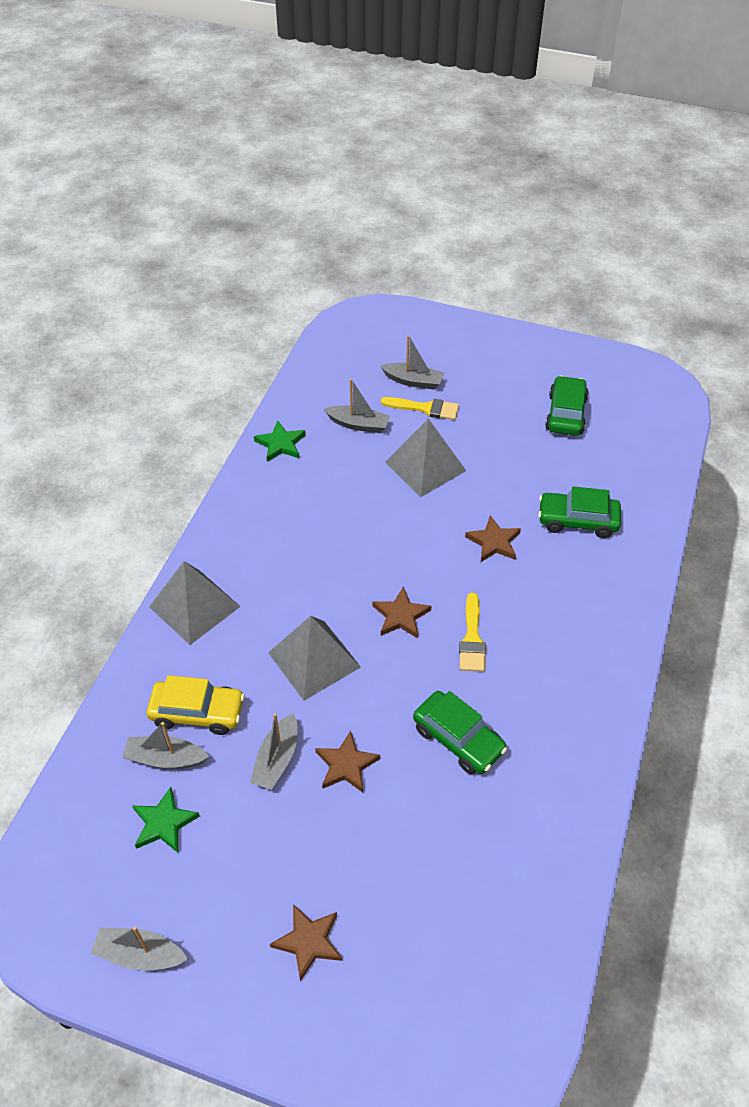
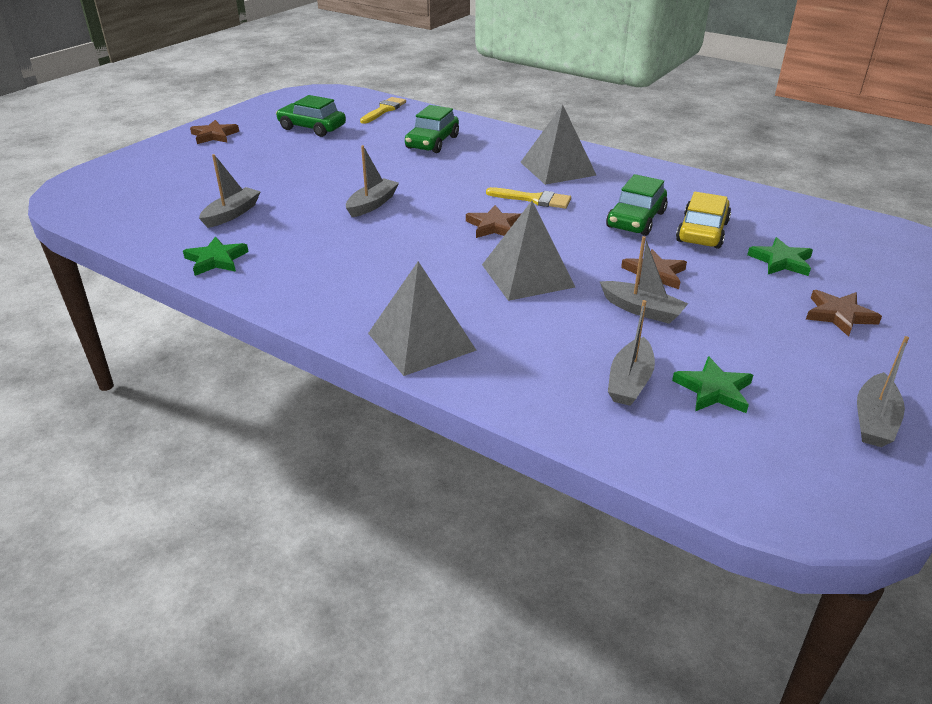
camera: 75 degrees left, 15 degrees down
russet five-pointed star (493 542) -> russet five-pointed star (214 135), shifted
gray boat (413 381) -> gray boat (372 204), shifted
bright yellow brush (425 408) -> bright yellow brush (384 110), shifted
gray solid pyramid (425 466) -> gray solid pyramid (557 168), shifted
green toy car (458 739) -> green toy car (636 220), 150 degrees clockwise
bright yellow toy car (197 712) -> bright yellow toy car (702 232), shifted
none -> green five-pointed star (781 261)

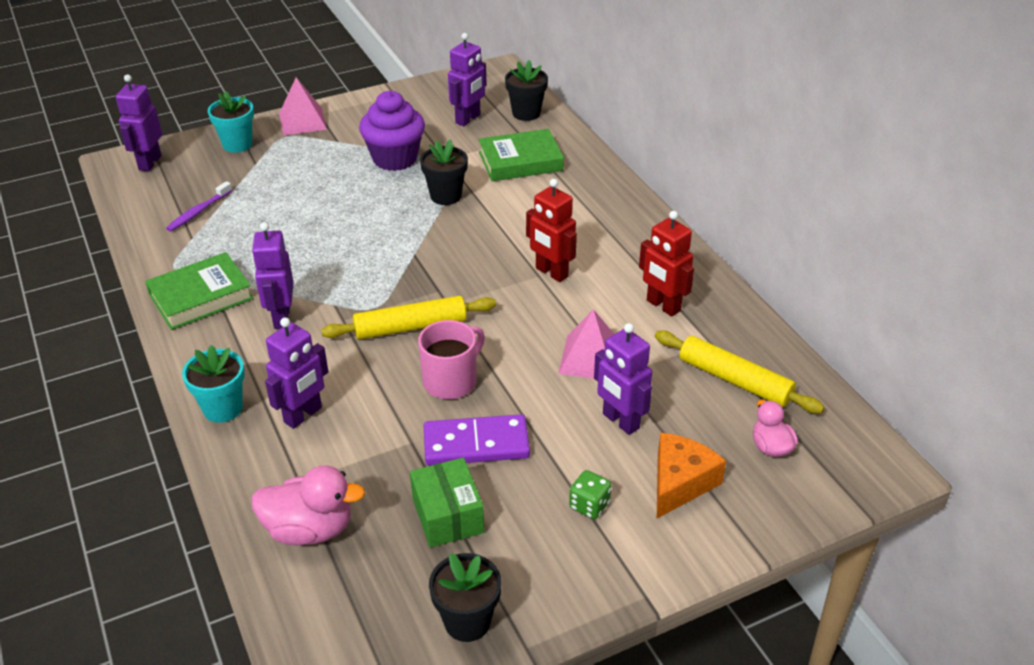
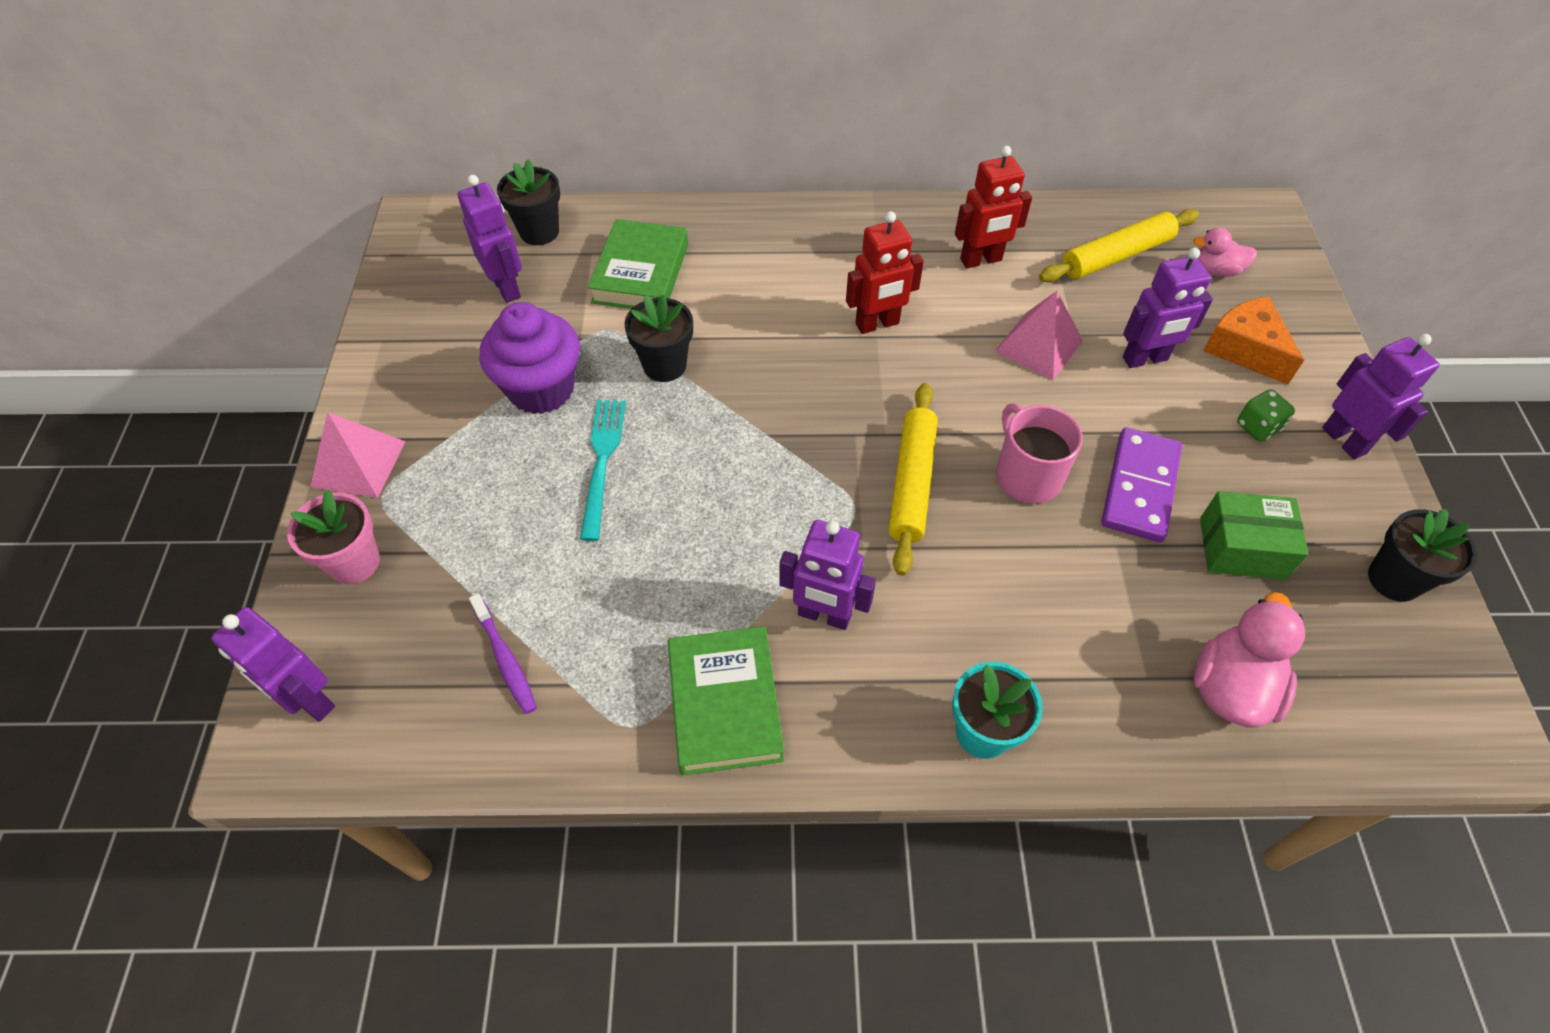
camera: 65 degrees left, 15 degrees up
turquoise potted plant (237 144) -> pink potted plant (354 562)
none -> turquoise fork (602 461)
purple robot (303 415) -> purple robot (1344 440), shifted

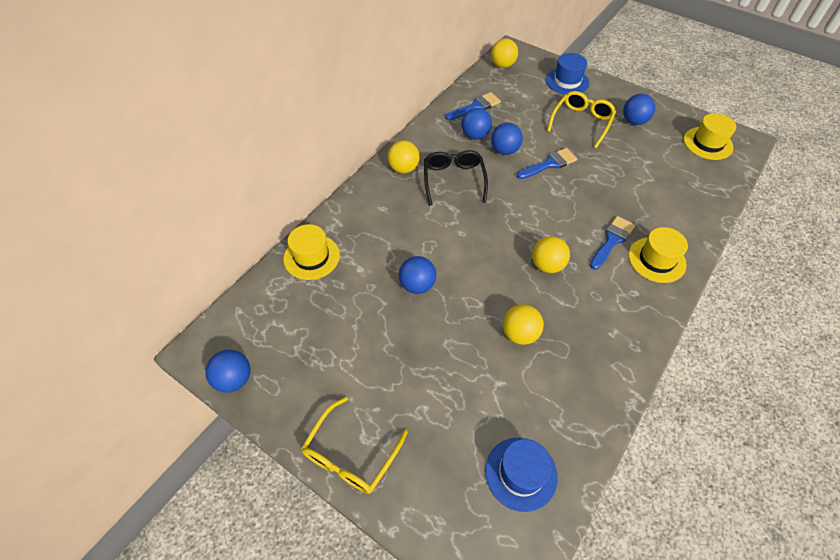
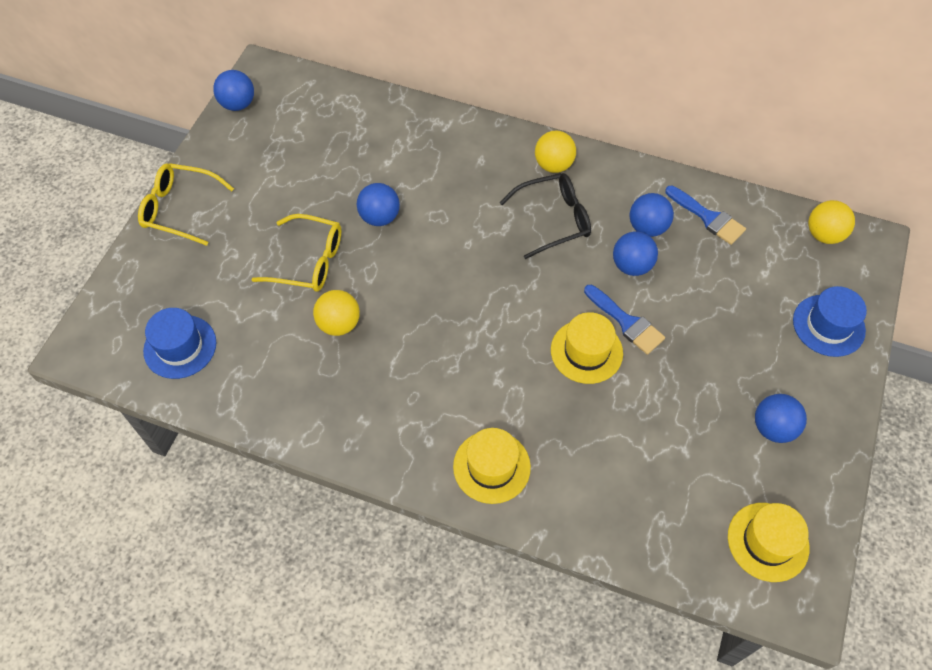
camera: 75 degrees right, 5 degrees up
bright yellow glasses (581 122) -> bright yellow glasses (309 261), shifted
bright yellow hat (311 257) -> bright yellow hat (586 351), shifted
bright yellow play ball (547 265) -> none
blue brush (612 240) -> none

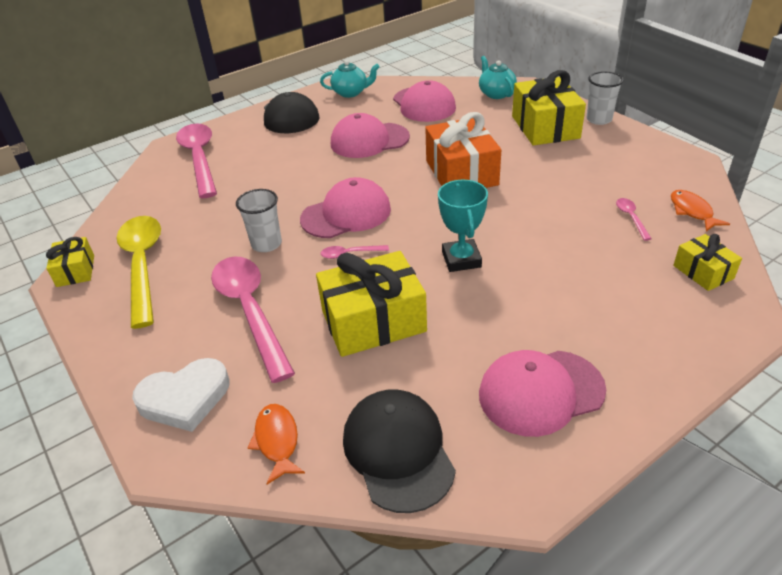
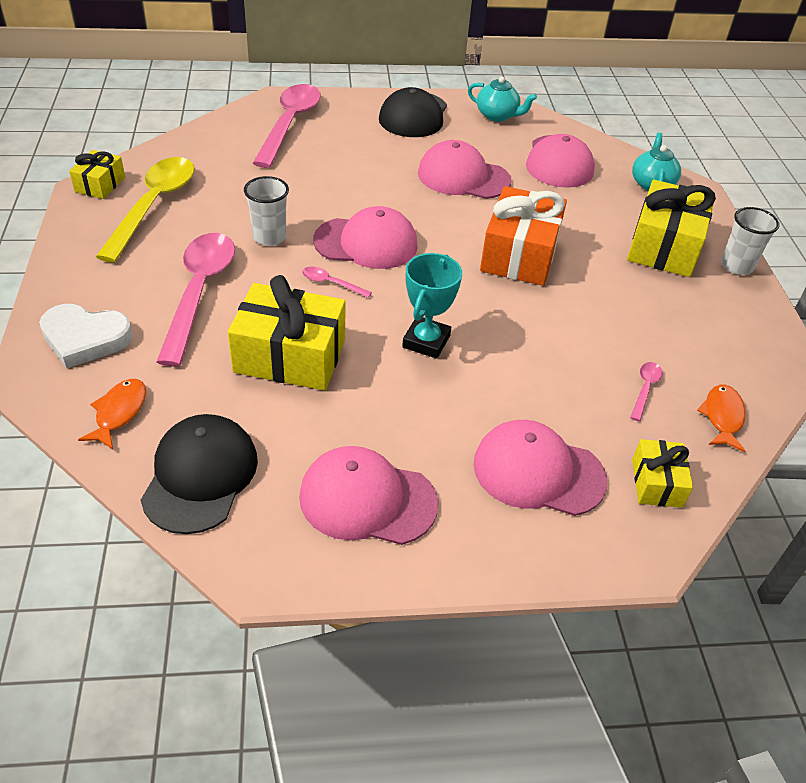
camera: 25 degrees right, 5 degrees up
none -> pink peaked cap (538 472)

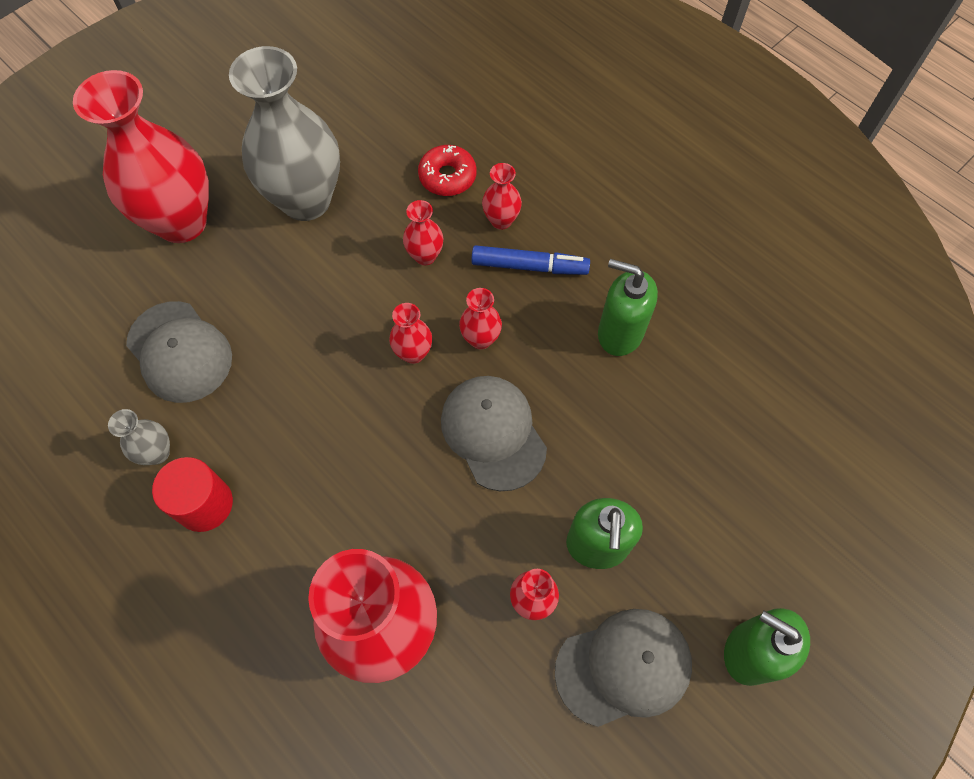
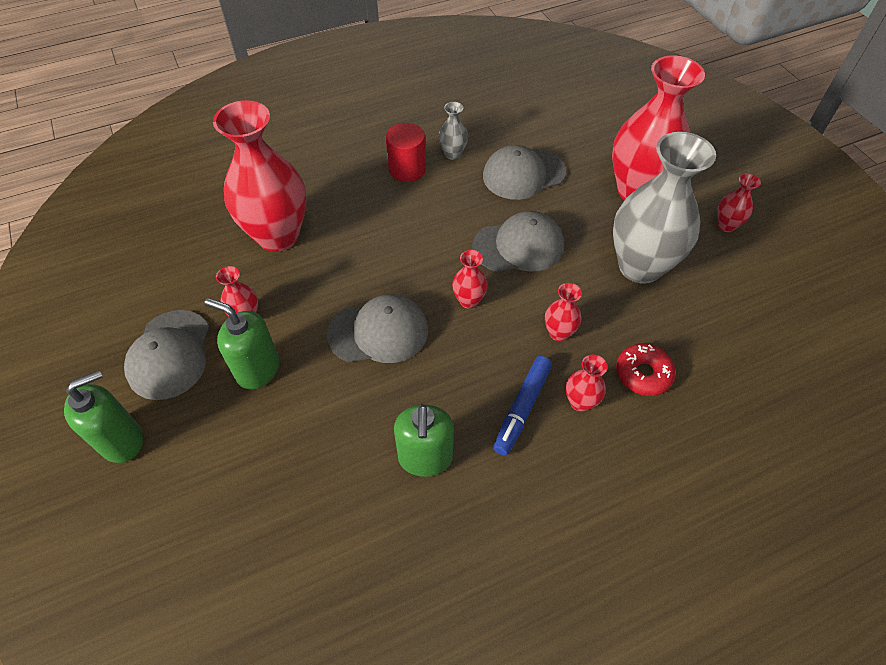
camera: 110 degrees right, 10 degrees down
green soap dispenser (619 333) -> green soap dispenser (425 458), 135 degrees clockwise
none -> gray peaked cap (519 246)
scarlet tall vase (480 339) -> scarlet tall vase (726 225), shifted

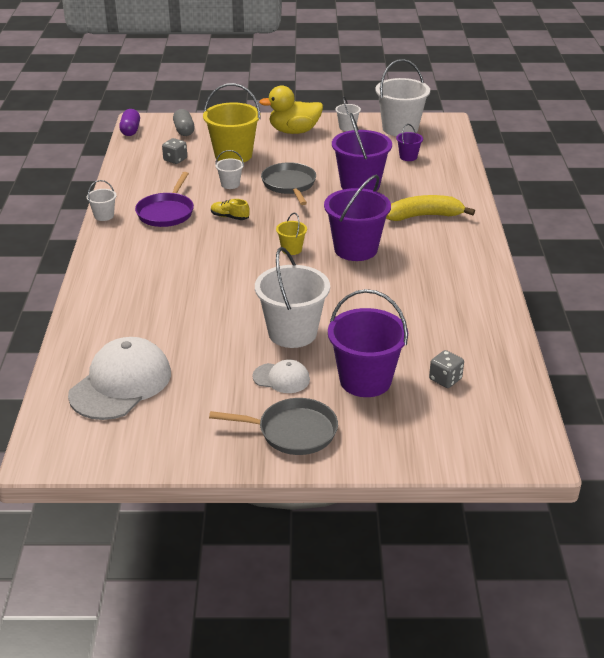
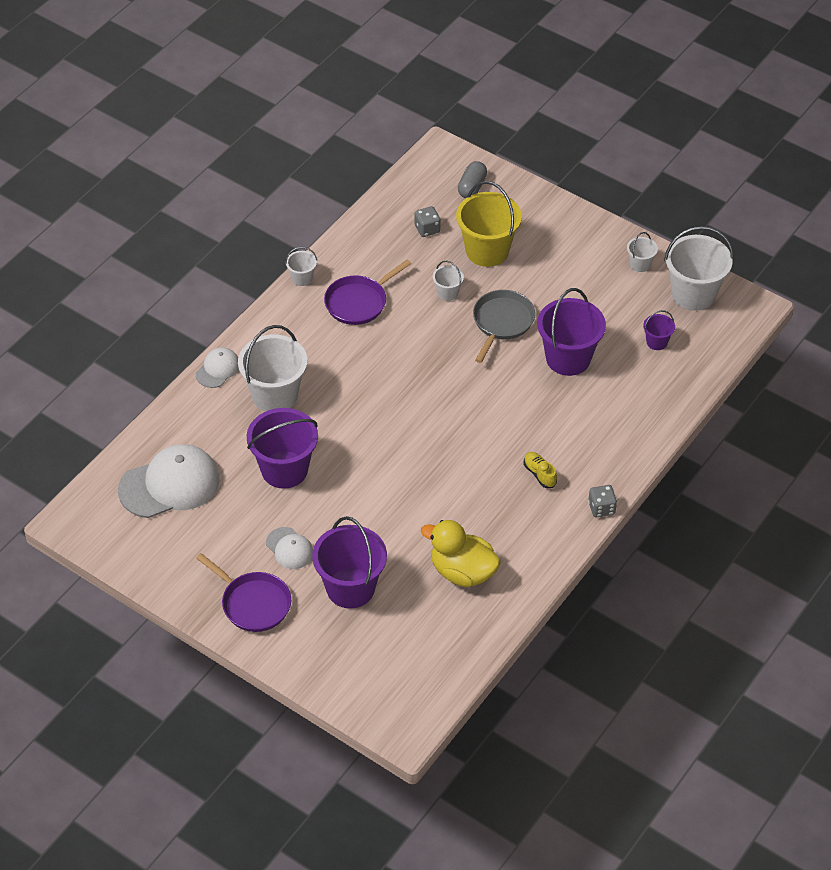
camera: 35 degrees right, 15 degrees up
none -> snow-white peaked cap (218 369)
gray skillet (293 431) -> purple skillet (253 603)
snow-white pail (292 333) -> snow-white pail (275 395), shifted
purple pail (355 249) -> purple pail (284 470), shifted
bright yellow rubber duck (294 131) -> bright yellow rubber duck (462 572), shifted
bright yellow sneaker (229 217) -> bright yellow sneaker (539 474), shifted
gray dice (445 379) -> gray dice (601 508), shifted
purple pill shape (130 130) -> none
bright yellow pail (291 249) -> none
bright yellow banana (424 216) -> none

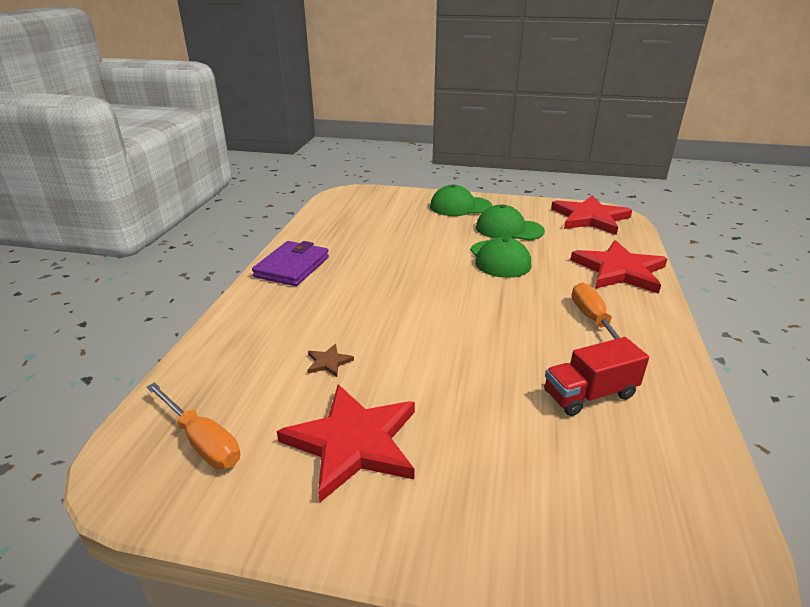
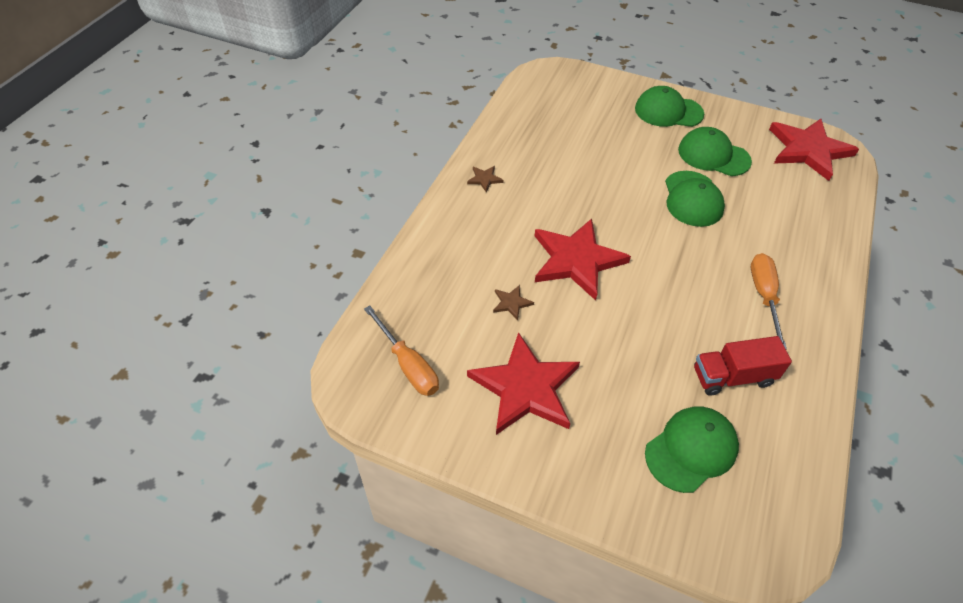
camera: 10 degrees right, 20 degrees up
purple billfold (292 267) -> russet five-pointed star (484 179)
scarlet five-pointed star (619 270) -> scarlet five-pointed star (576 260), shifted
none -> green peaked cap (691 450)

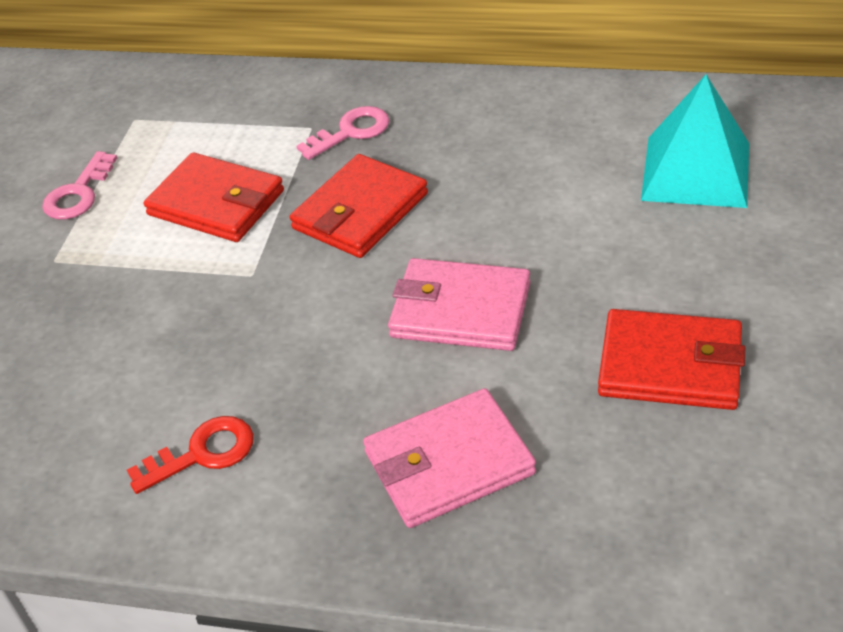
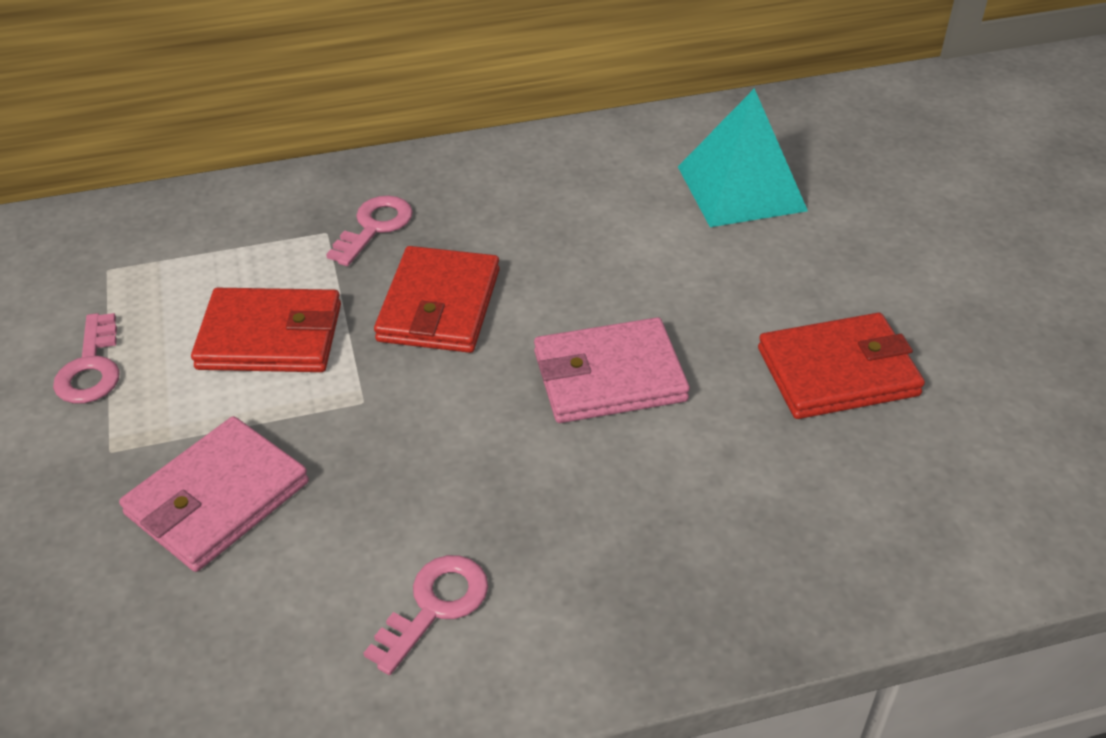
camera: 30 degrees left, 0 degrees up
pink billfold (449 463) -> pink billfold (217 498), shifted
scarlet door key (202 453) -> pink door key (434 606)

